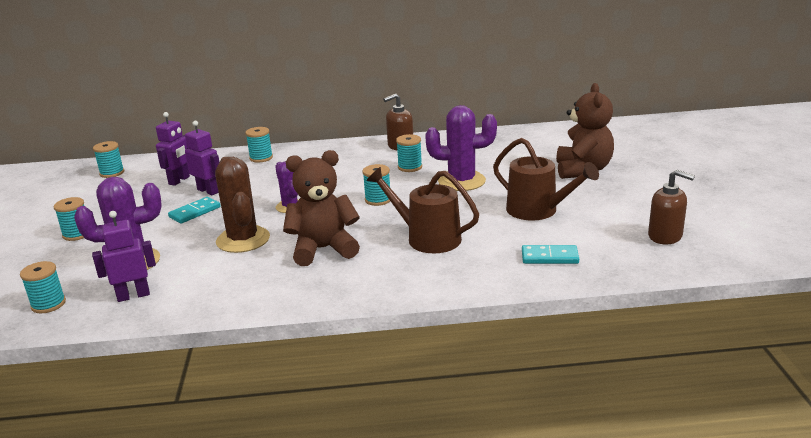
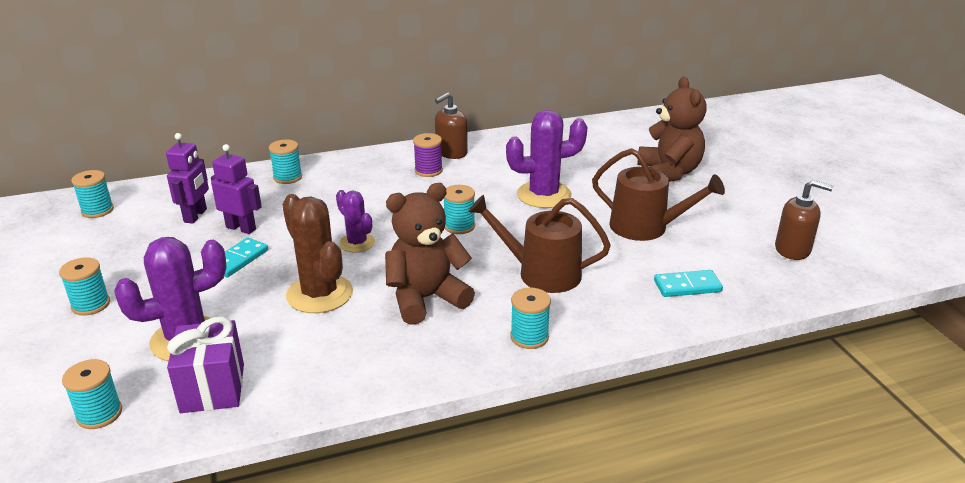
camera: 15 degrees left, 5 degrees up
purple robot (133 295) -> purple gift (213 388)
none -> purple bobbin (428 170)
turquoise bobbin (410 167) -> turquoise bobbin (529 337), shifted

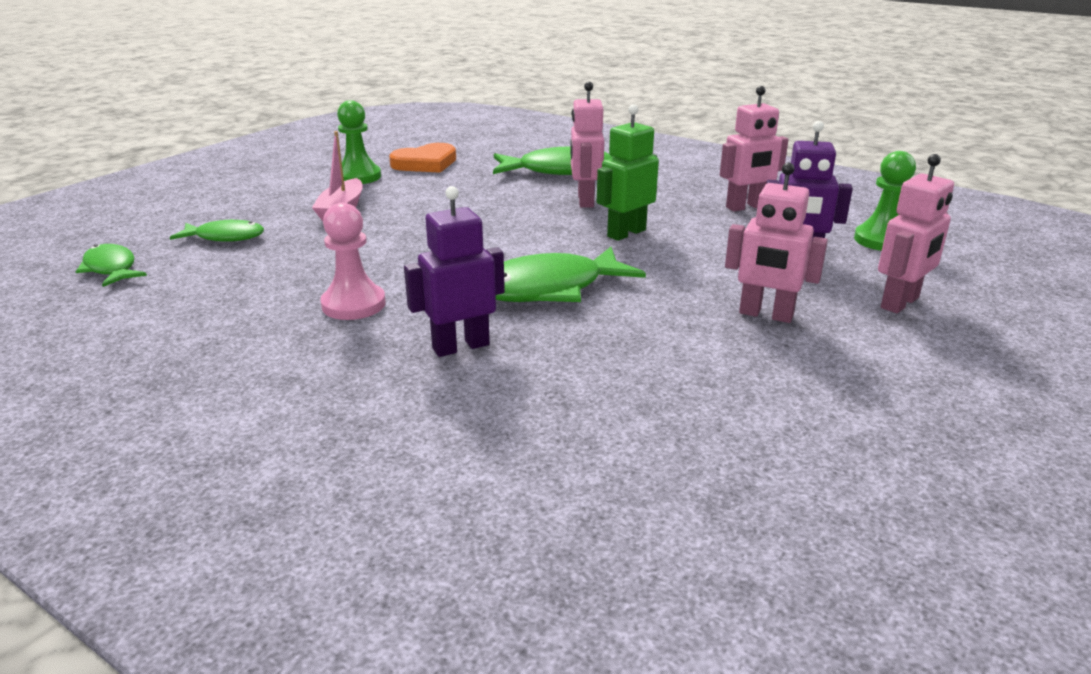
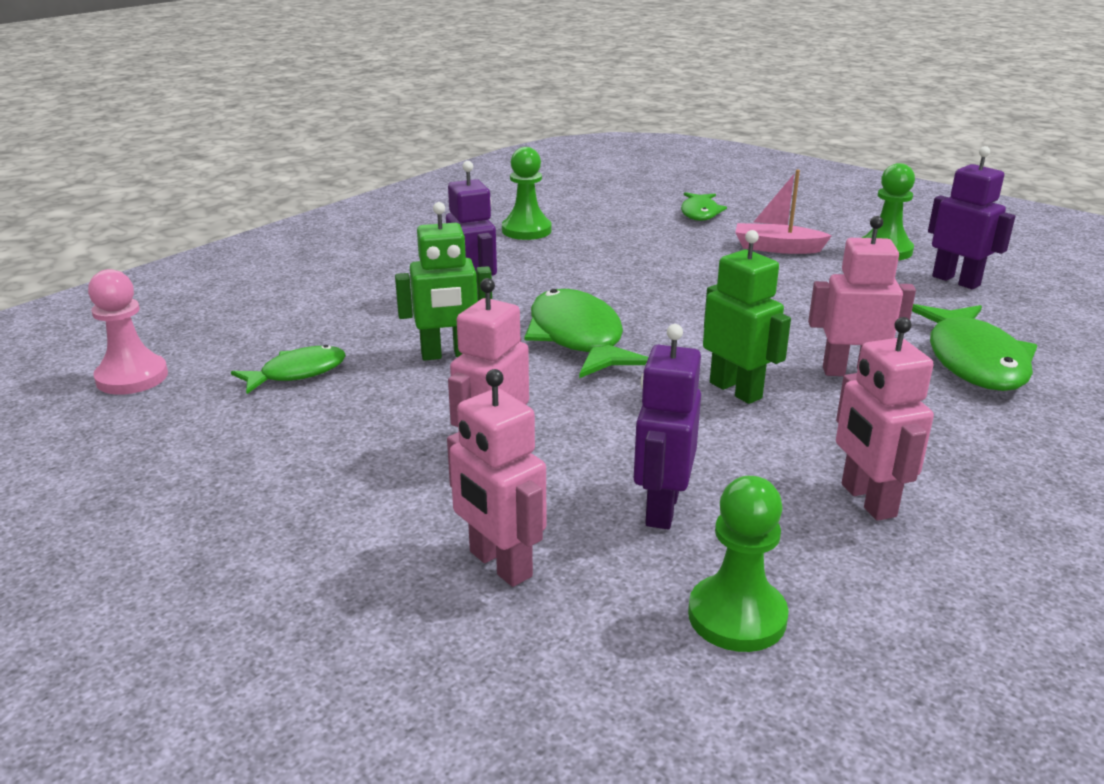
camera: 95 degrees right, 0 degrees up
pink pawn (353 304) -> pink pawn (132 377), shifted
green fish (111 269) -> green fish (297 373), shifted
none -> green robot (447 354)
none -> green pawn (526 230)
orange-coloured love heart (425 163) -> purple robot (956 281)

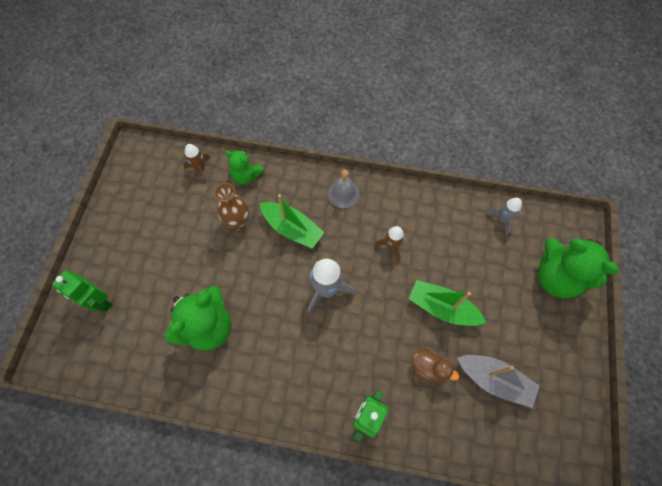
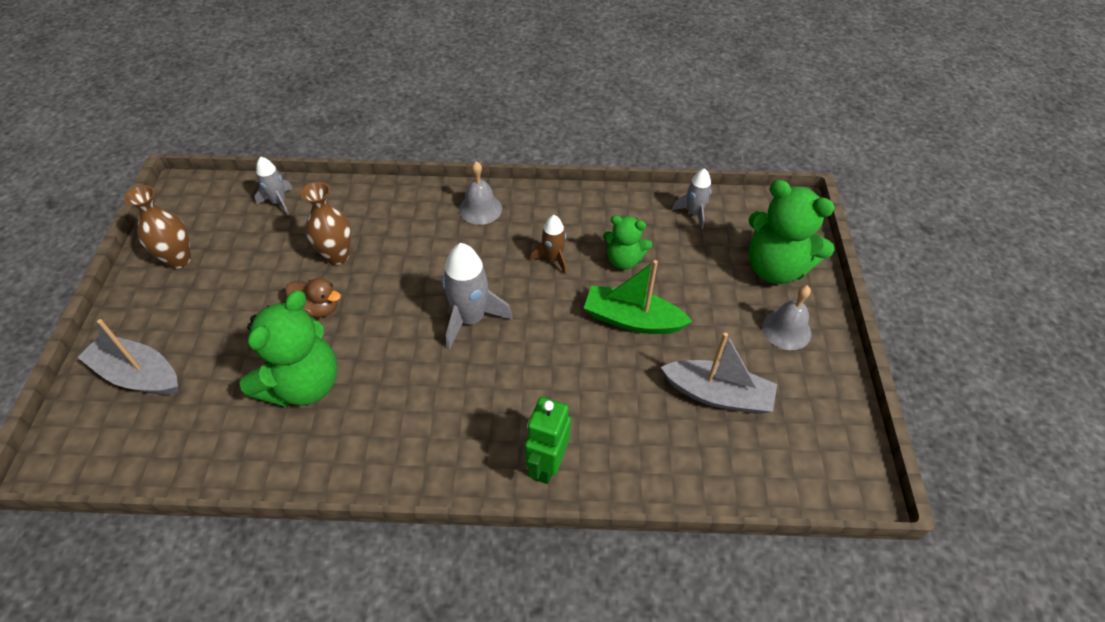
camera: 10 degrees left, 15 degrees down
green robot (101 302) -> gray boat (138 375)
none -> russet tall vase (178 259)
russet toy rocket (200 168) -> gray toy rocket (279 202)
russet rubber duck (428 367) -> russet rubber duck (317 308), shifted
green teddy bear (246 176) -> green teddy bear (624 260), shifted
none -> gray school bell (786 330)
green boat (292 228) -> none

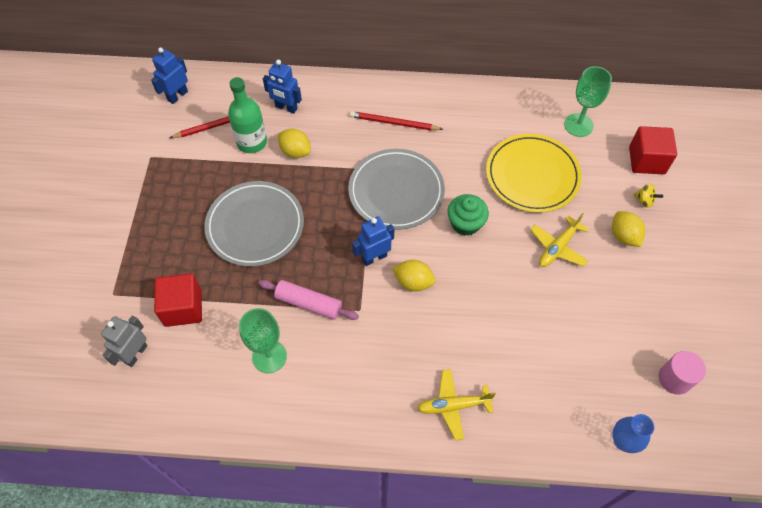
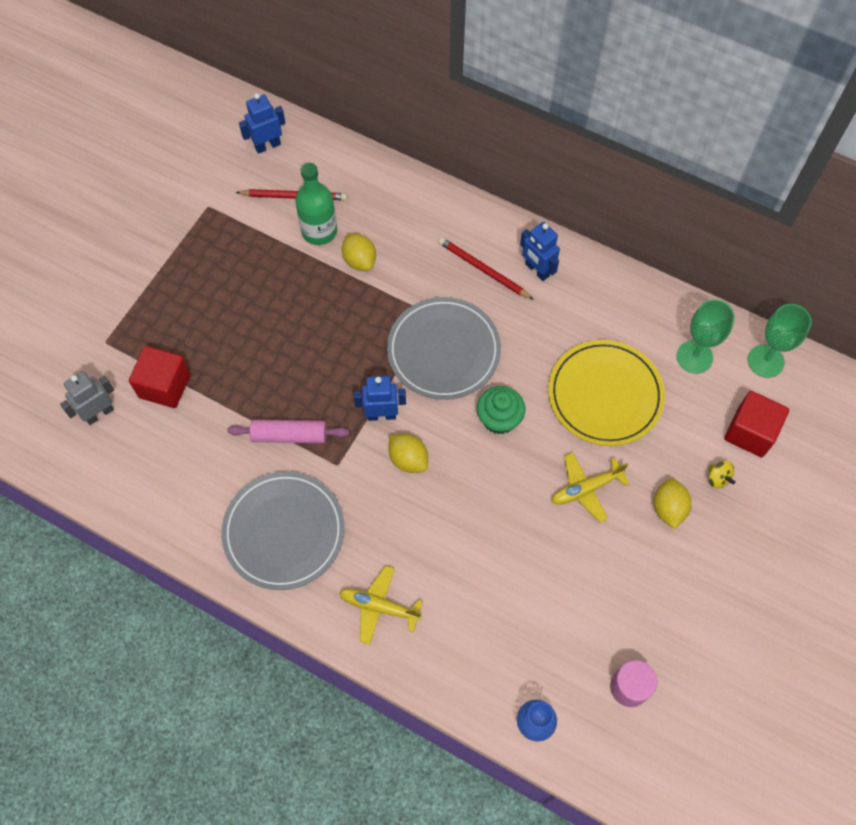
camera: 25 degrees right, 5 degrees up
gray flat dish (255 226) -> gray flat dish (284 532), shifted
pink pastry roller (308 303) -> pink pastry roller (289 435), 45 degrees counterclockwise
blue robot (286 108) -> blue robot (537 270), shifted
green chalice (269 356) -> green chalice (765 361), shifted

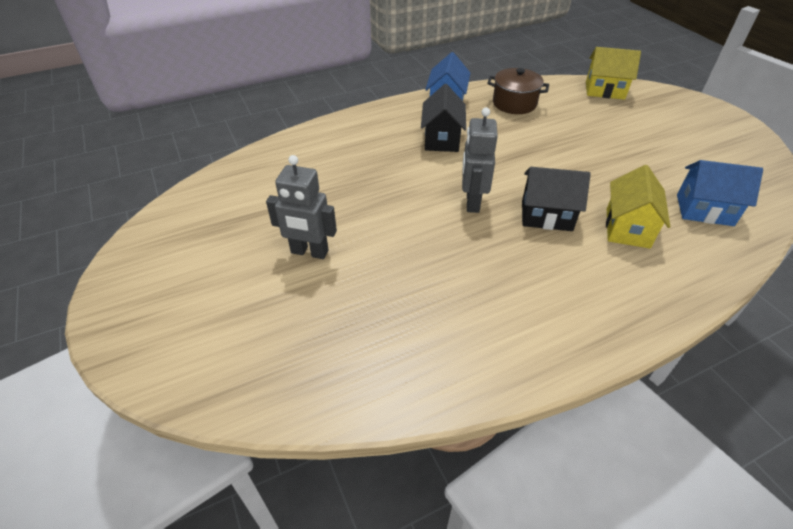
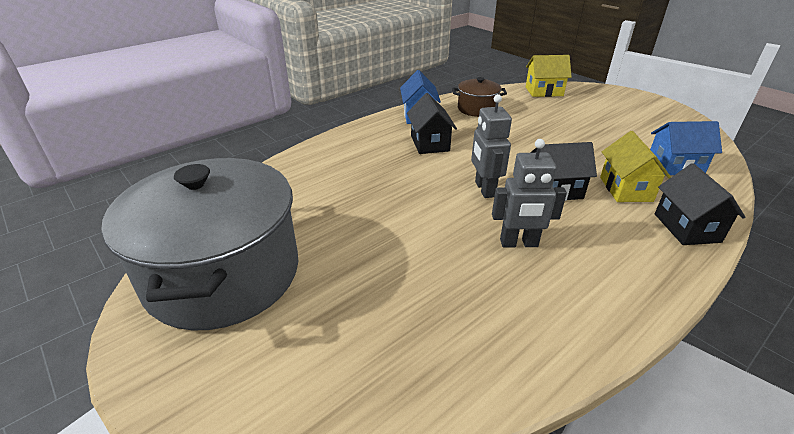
camera: 15 degrees left, 10 degrees down
none -> gray pot (223 274)
gray robot (309 252) -> gray robot (519 243), shifted
none -> jet-black toy house (687 228)

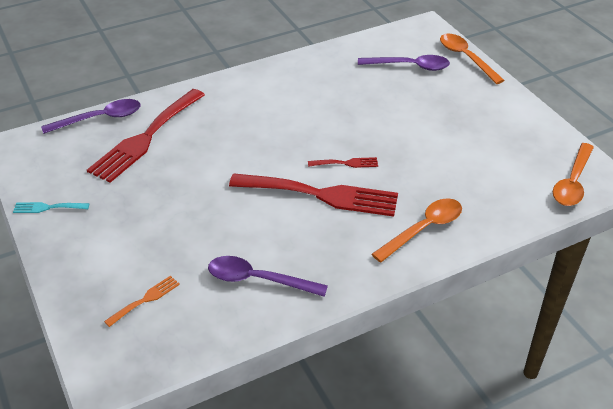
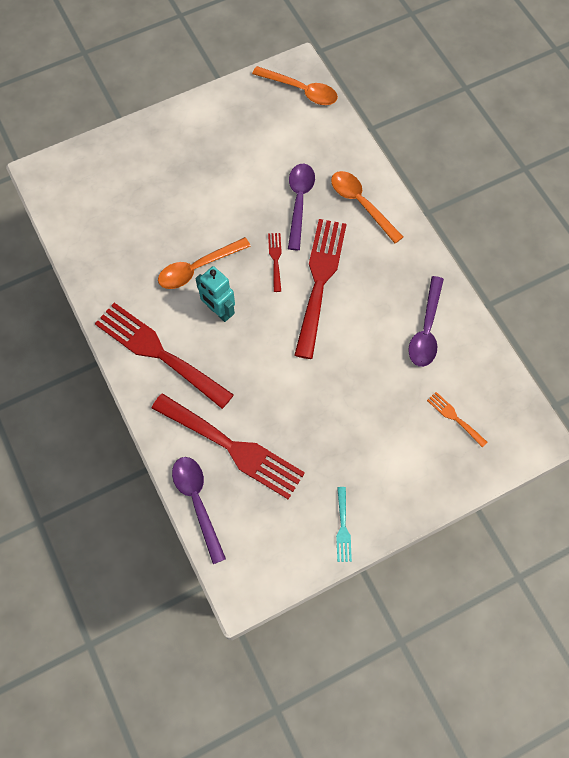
camera: 90 degrees left, 25 degrees up
none -> scarlet fork (158 352)
orange-coloured tablespoon (466 58) -> orange-coloured tablespoon (197 268), shifted
none -> turquoise robot (219 311)
purple tablespoon (410 66) -> purple tablespoon (299 202), shifted

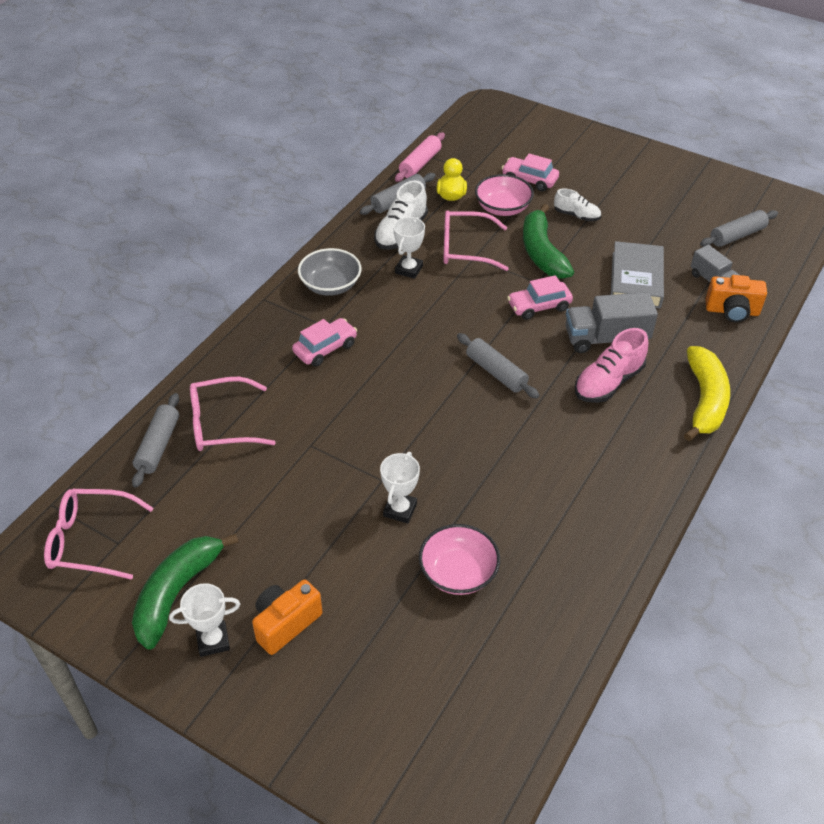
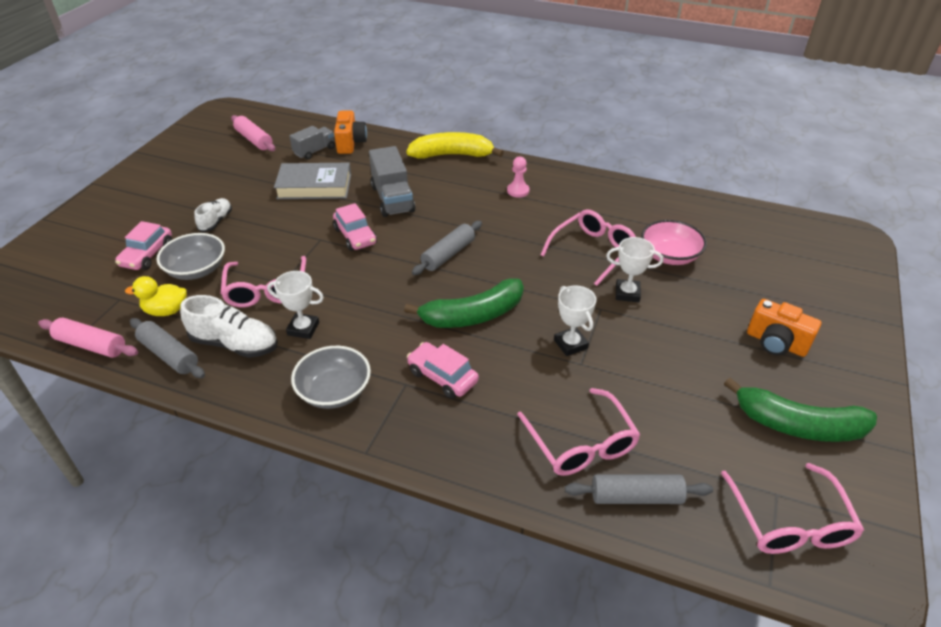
camera: 100 degrees left, 5 degrees down
pink deep dish (502 208) -> gray deep dish (196 270)
gray pastry roller (737 235) -> pink pastry roller (254 140)
green banana (542 252) -> green banana (473 315), shifted
none -> pink pawn (518 191)
none -> pink glasses (593 251)
snow-white trophy (213 640) -> snow-white trophy (570 344), shifted
pink sneaker (608 382) -> none

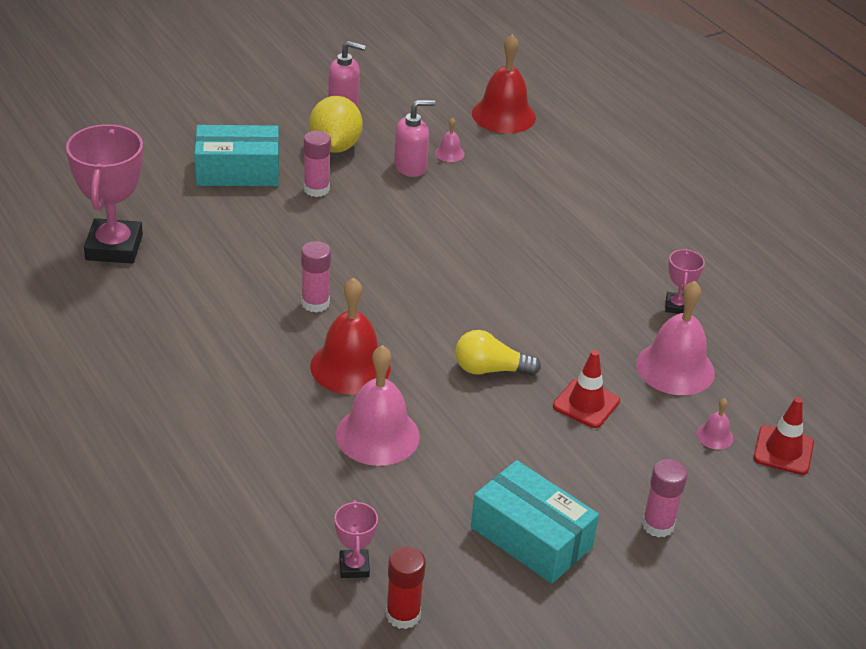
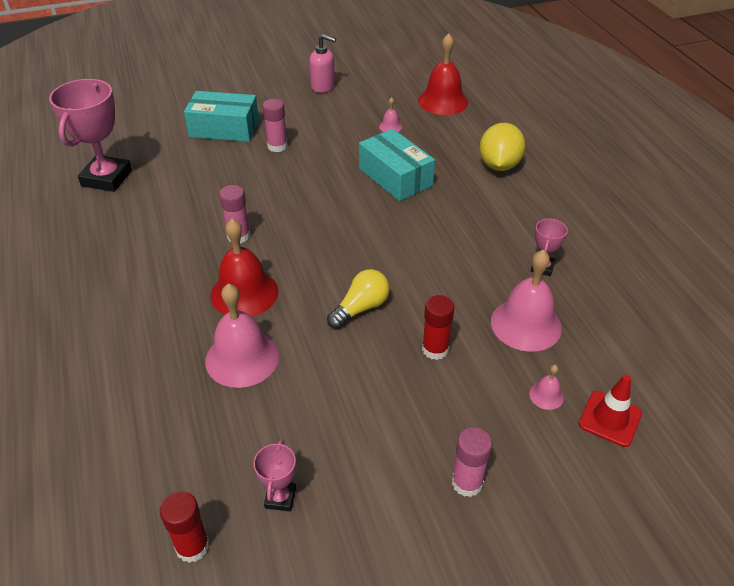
camera: 15 degrees right, 5 degrees up
pink trophy (354 567) -> pink trophy (280 498), shifted
bright yellow bulb (490 369) -> bright yellow bulb (361 308), 120 degrees clockwise
turquoise box (531 537) -> turquoise box (395 177), shifted
scarlet road cone (586 403) -> scarlet glue (435 349)
bright yellow toy lemon (335 146) -> bright yellow toy lemon (499 165), shifted
pink soap dispenser (410 167) -> none

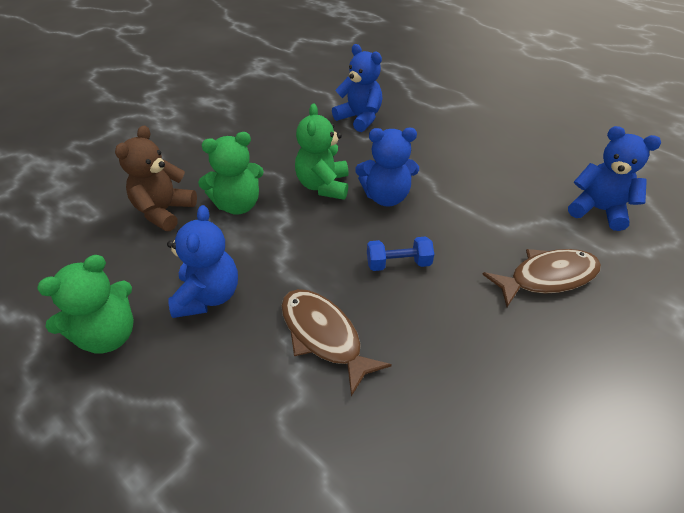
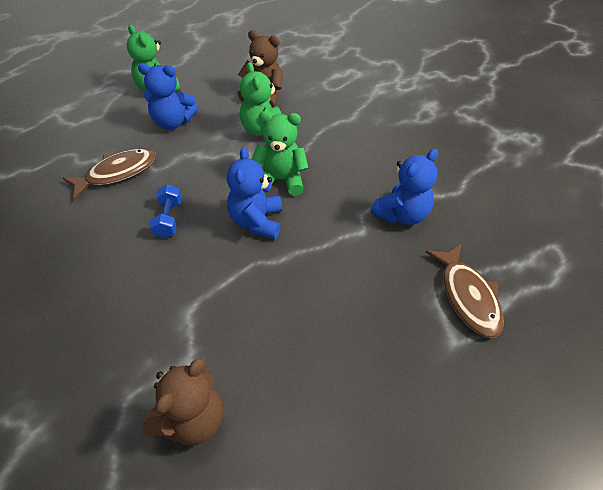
camera: 95 degrees right, 5 degrees up
blue teddy bear (598 210) -> russet teddy bear (192 419)
russet fish (547 278) -> russet fish (467 296), shifted

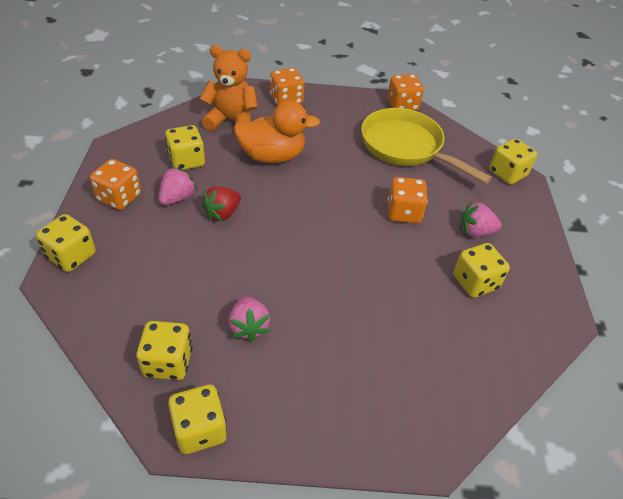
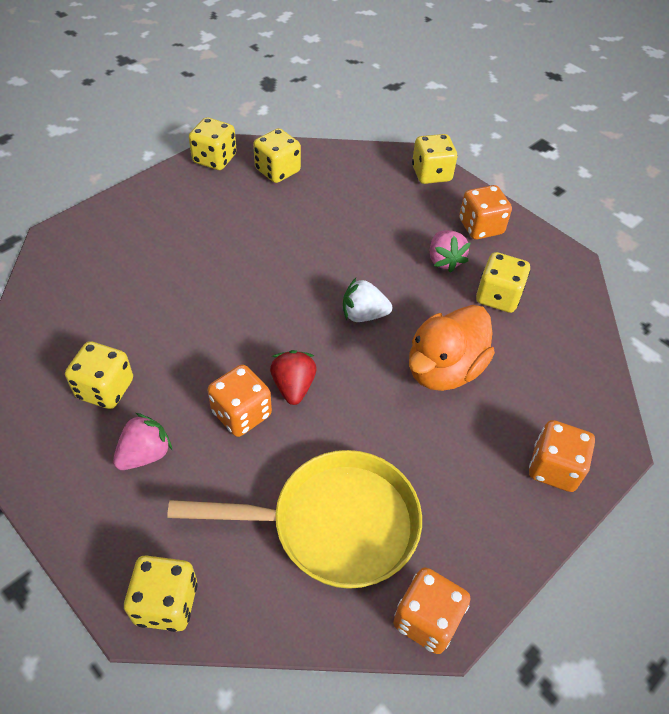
camera: 135 degrees right, 5 degrees up
scarlet toy strawberry (222 213) -> scarlet toy strawberry (293 386), shifted
none -> snow-white toy strawberry (363 315)
orange-coloured teddy bear (231 121) -> none
pink toy strawberry (249 327) -> none

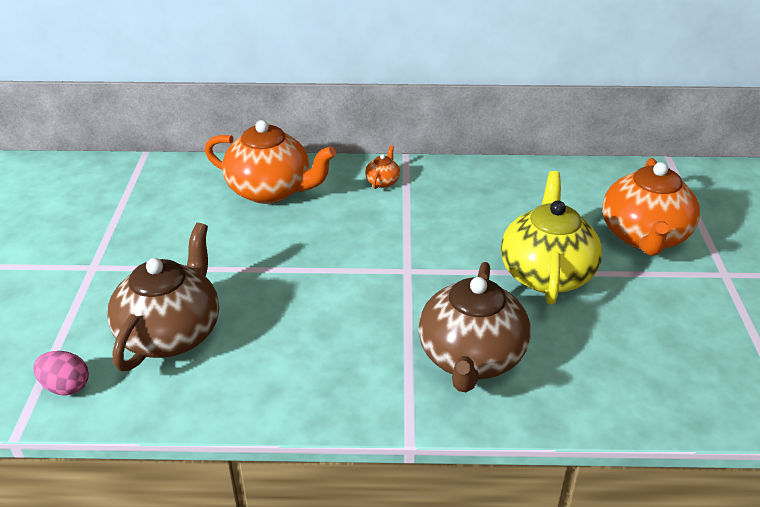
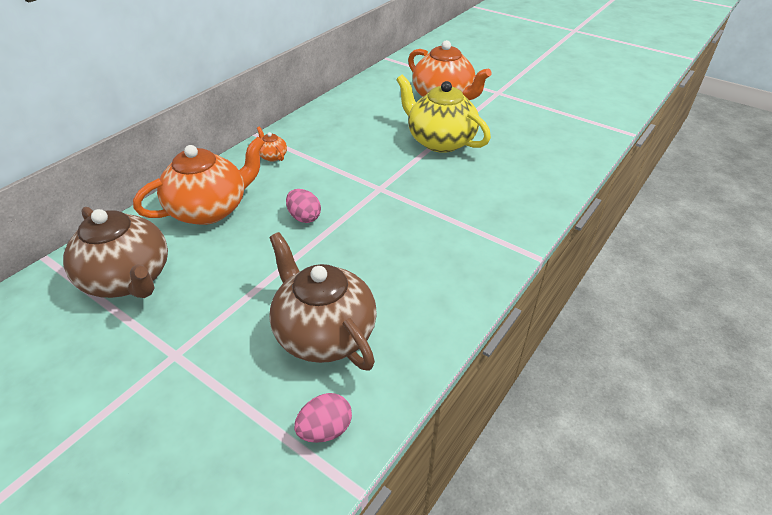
camera: 55 degrees left, 5 degrees up
russet teapot (471 358) -> russet teapot (128 279), shifted
none -> pink toy egg (304 217)

